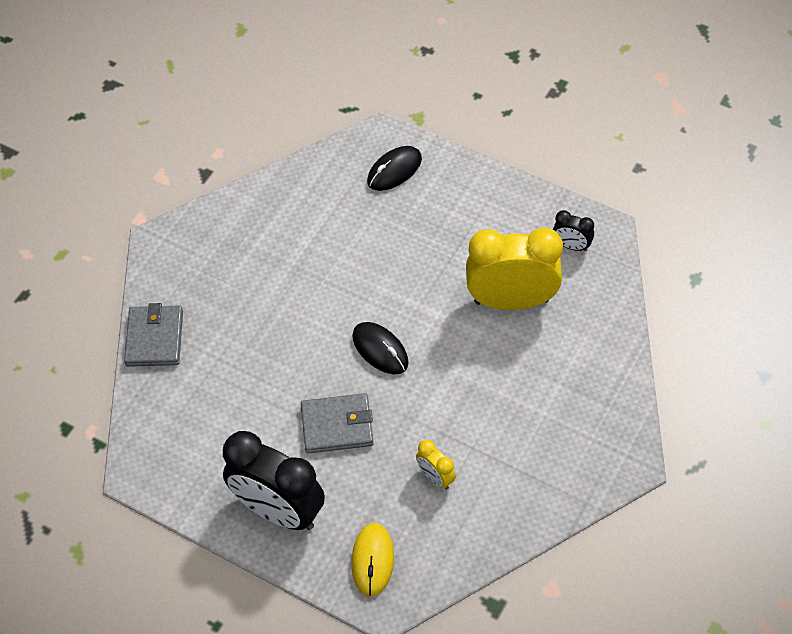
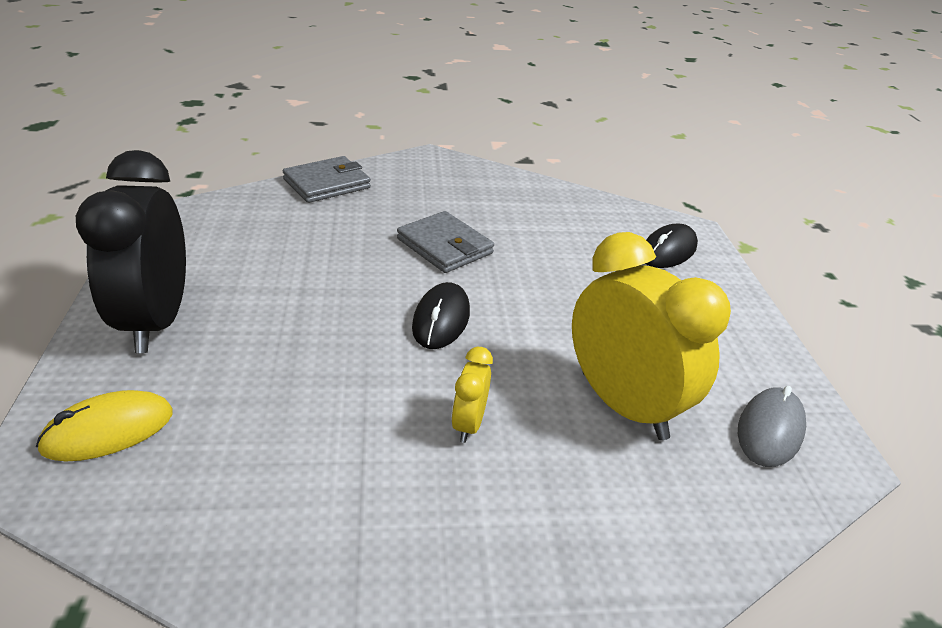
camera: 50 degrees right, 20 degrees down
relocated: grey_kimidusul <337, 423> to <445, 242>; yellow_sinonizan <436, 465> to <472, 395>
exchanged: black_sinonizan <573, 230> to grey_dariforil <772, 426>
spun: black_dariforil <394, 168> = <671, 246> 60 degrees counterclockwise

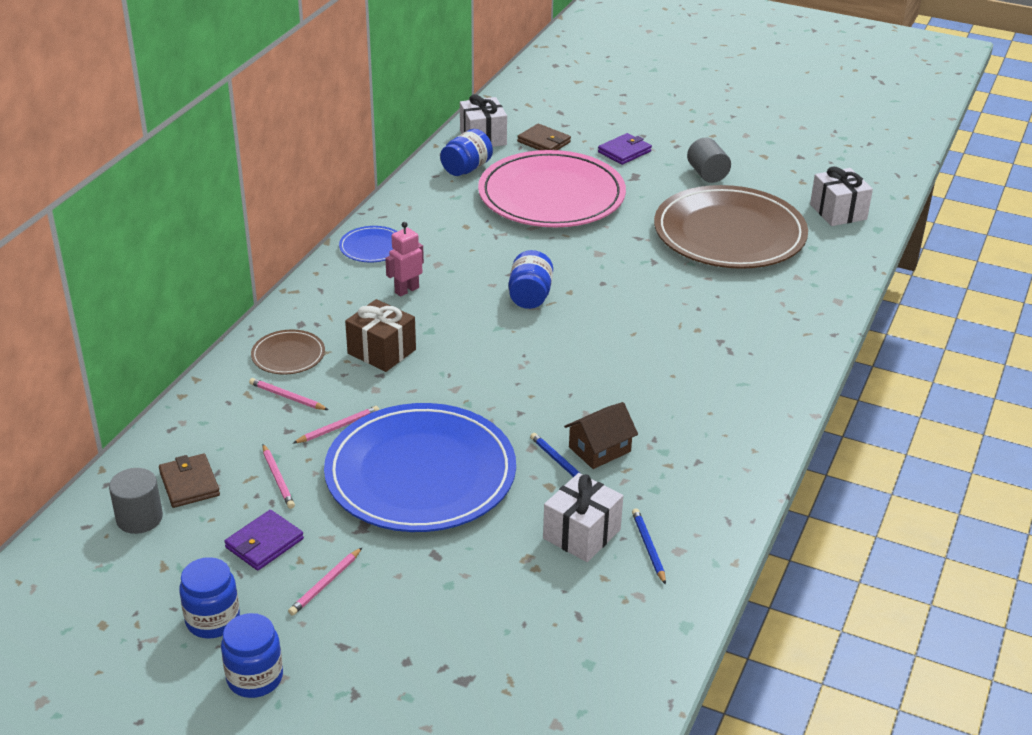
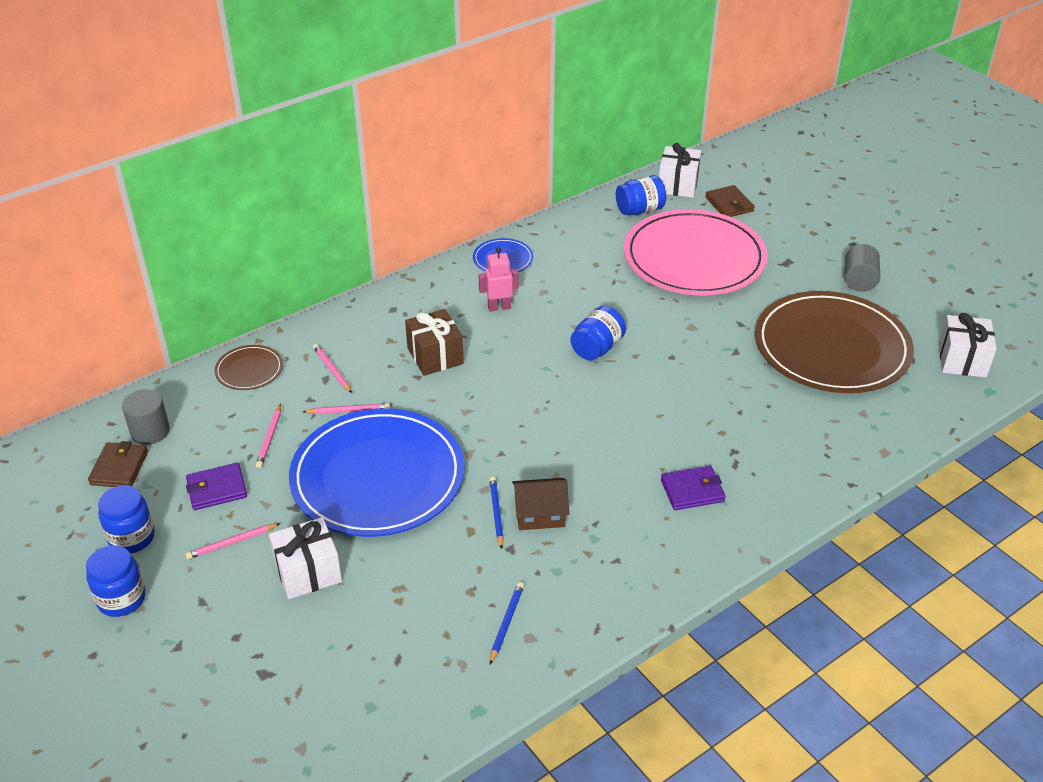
camera: 30 degrees right, 5 degrees up
relocated: brown_kimidusul <189, 481> to <118, 464>; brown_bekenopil <288, 352> to <248, 367>; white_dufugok <583, 517> to <305, 558>; purple_kimidusul <625, 149> to <693, 488>

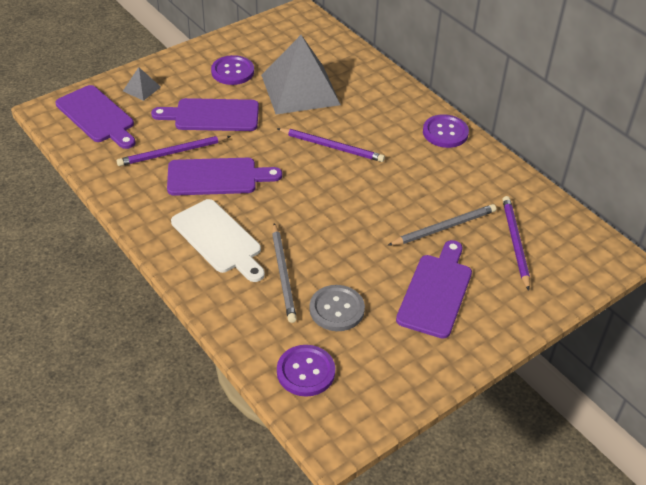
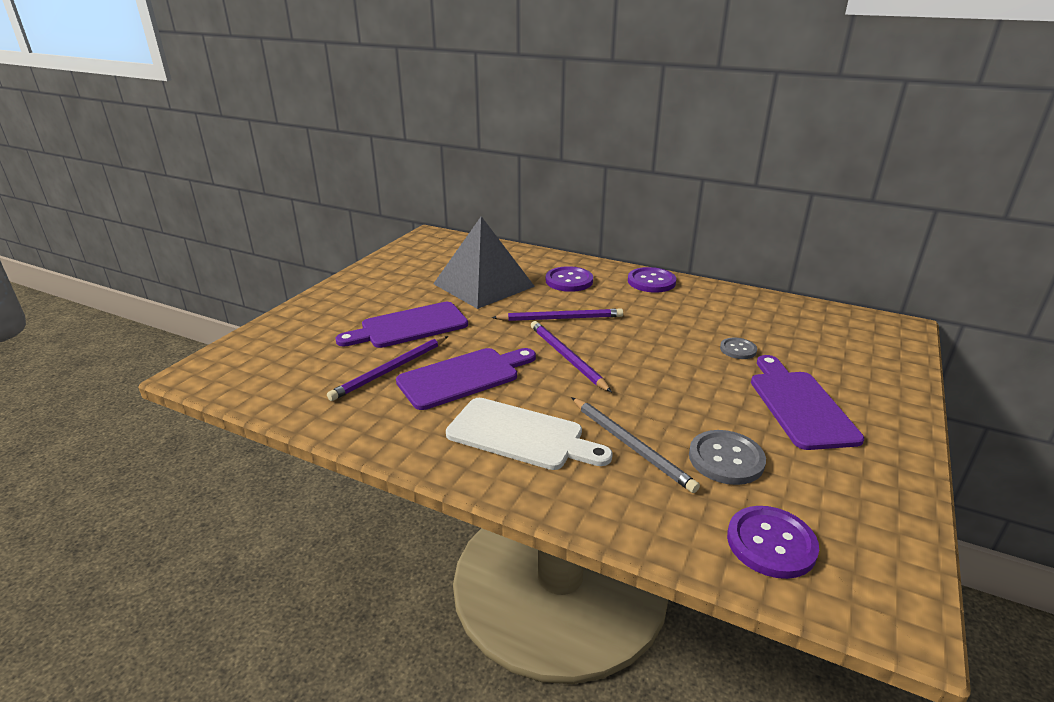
camera: 25 degrees left, 15 degrees down
missing: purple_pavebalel <95, 117>; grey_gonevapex <142, 84>
relocated: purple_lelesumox <232, 70> to <569, 279>; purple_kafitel <516, 243> to <571, 356>
exchanged: grey_kafitel <441, 225> to grey_lelesumox <738, 348>

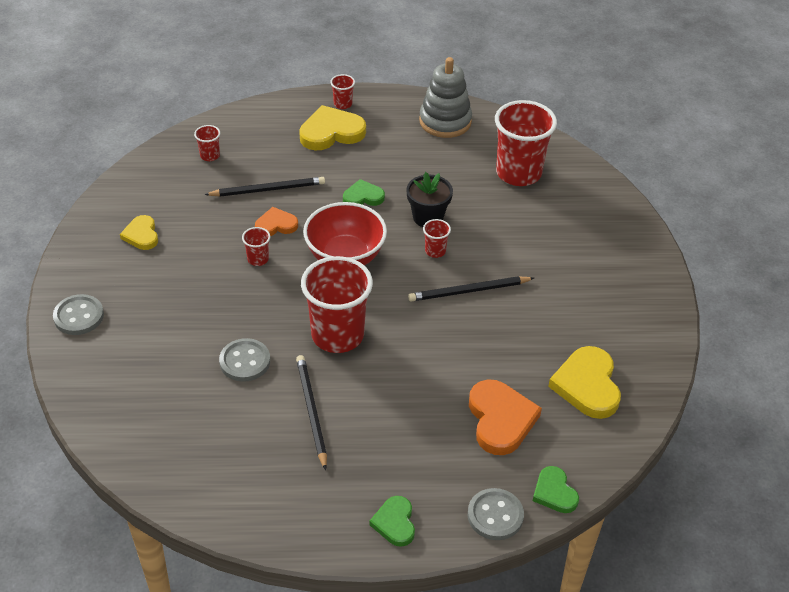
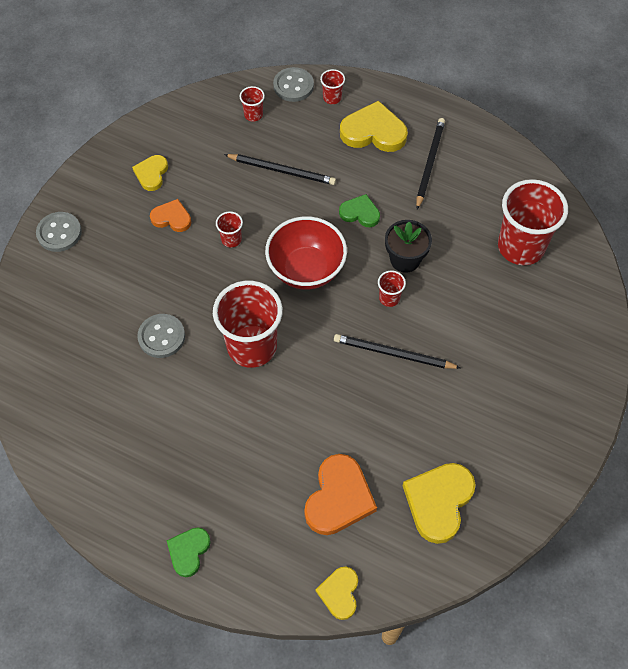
camera: 30 degrees right, 15 degrees up
missing: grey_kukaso <445, 97>
relocated: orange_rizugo <276, 221> to <170, 215>; black_kafitel <311, 412> to <430, 163>; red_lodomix <342, 91> to <332, 86>; grey_lelesumox <496, 514> to <293, 84>
colour: green_rizugo <556, 489> to yellow_rizugo <337, 593>

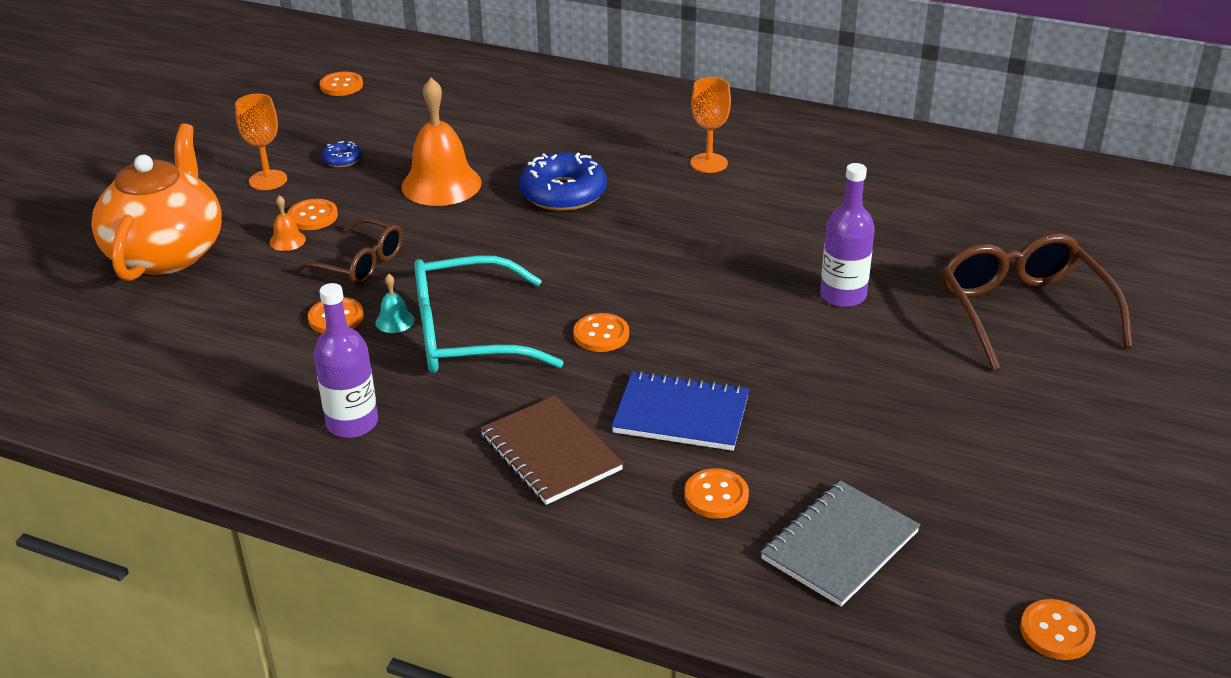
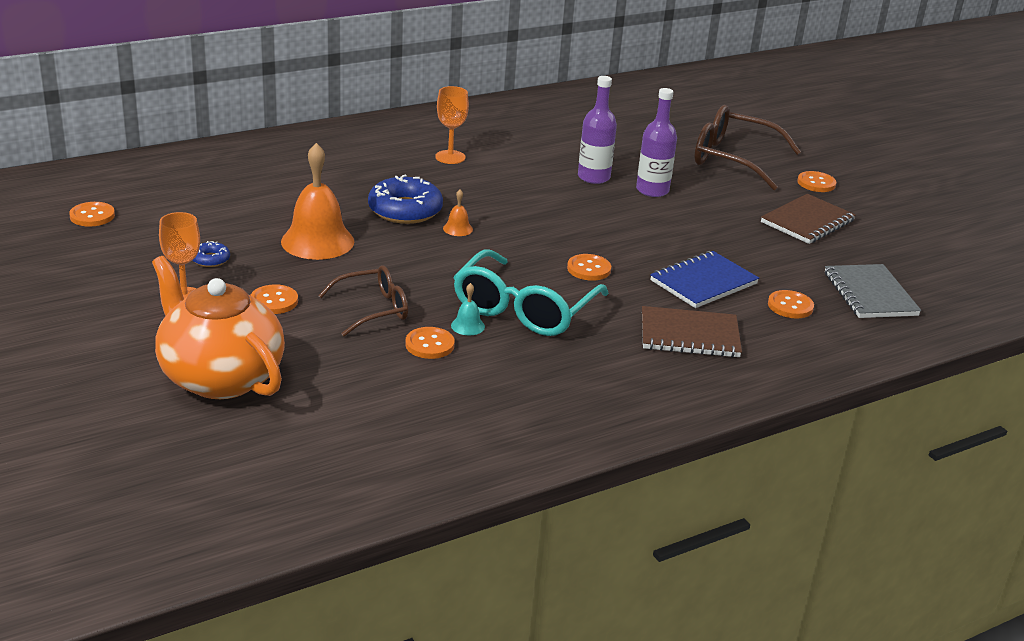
camera: 55 degrees left, 5 degrees down
appeared: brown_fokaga <808, 219>
relocated: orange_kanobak <287, 223> to <458, 213>; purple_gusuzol <346, 360> to <597, 130>; orange_lelesumox <1058, 629> to <816, 181>

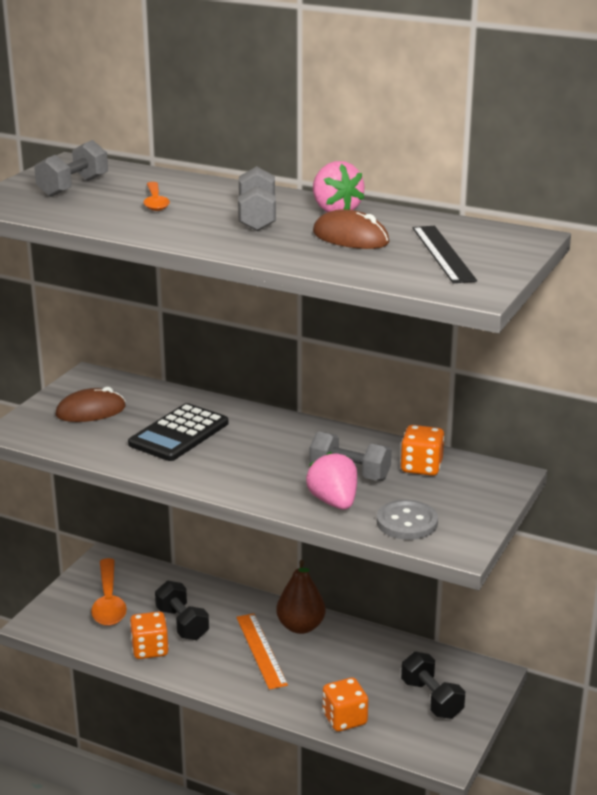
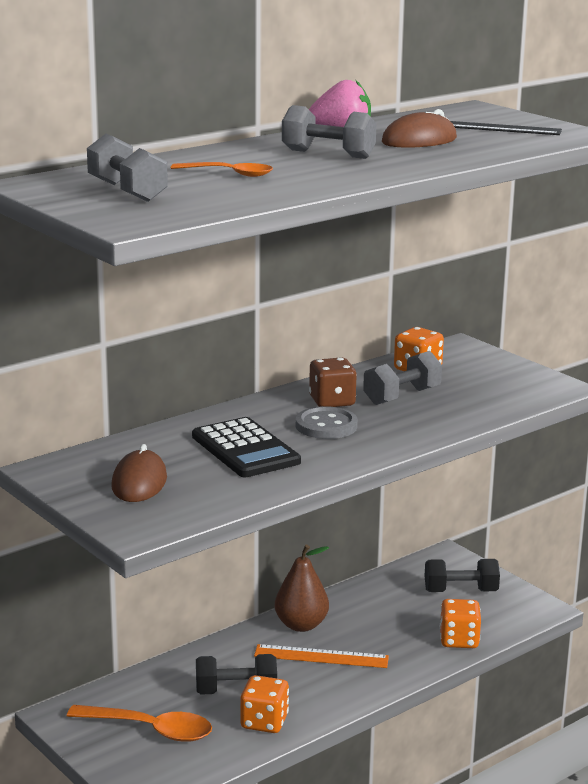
camera: 65 degrees left, 5 degrees down
missing: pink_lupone <331, 481>
appeared: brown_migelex <333, 382>
relocated: grey_lelesumox <407, 520> to <327, 422>

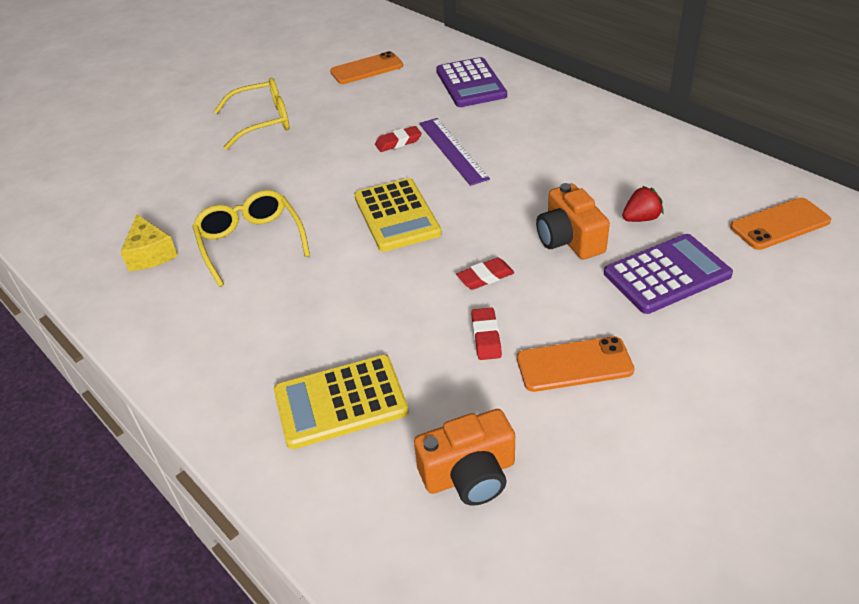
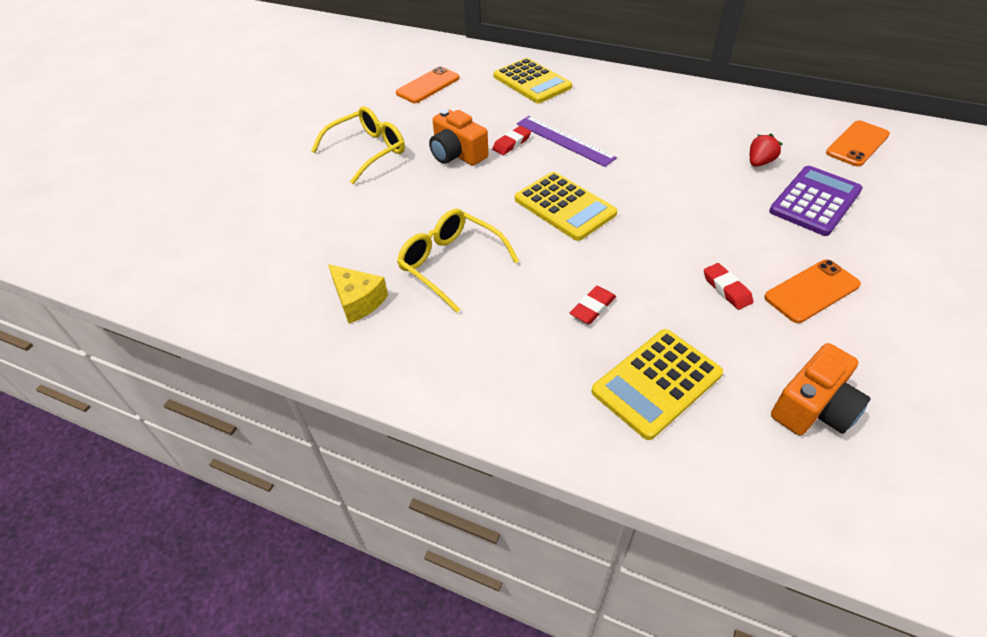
camera: 25 degrees left, 5 degrees up
relocated: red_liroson <485, 274> to <593, 305>; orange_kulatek <573, 221> to <458, 137>
colour: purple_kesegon <471, 82> to yellow_kesegon <532, 80>

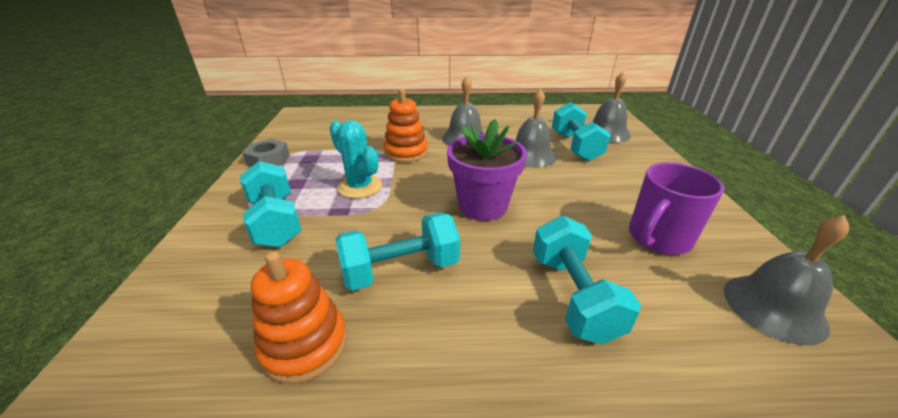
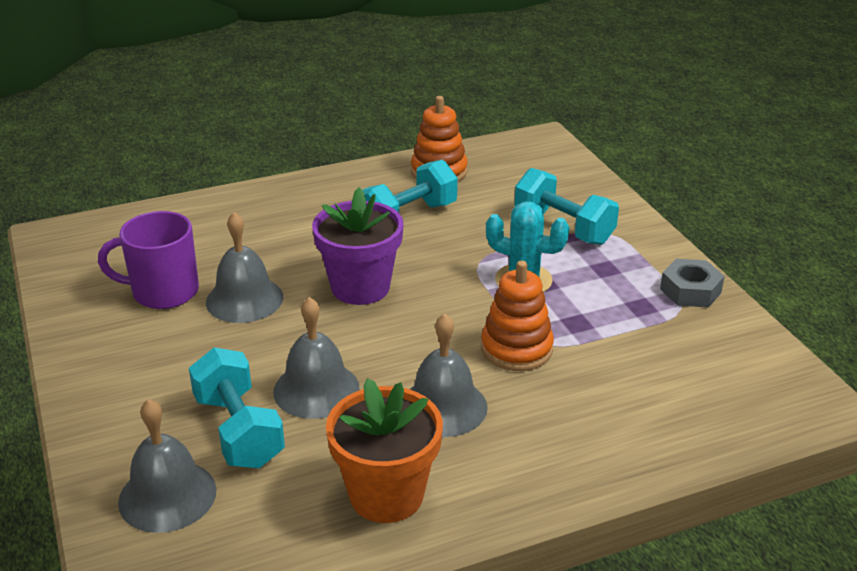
camera: 160 degrees right, 0 degrees up
missing: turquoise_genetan <587, 280>
appeared: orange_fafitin <384, 450>
relocated: grey_kanobak <786, 280> to <244, 267>
spun: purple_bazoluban <676, 209> = <148, 260> 120 degrees counterclockwise

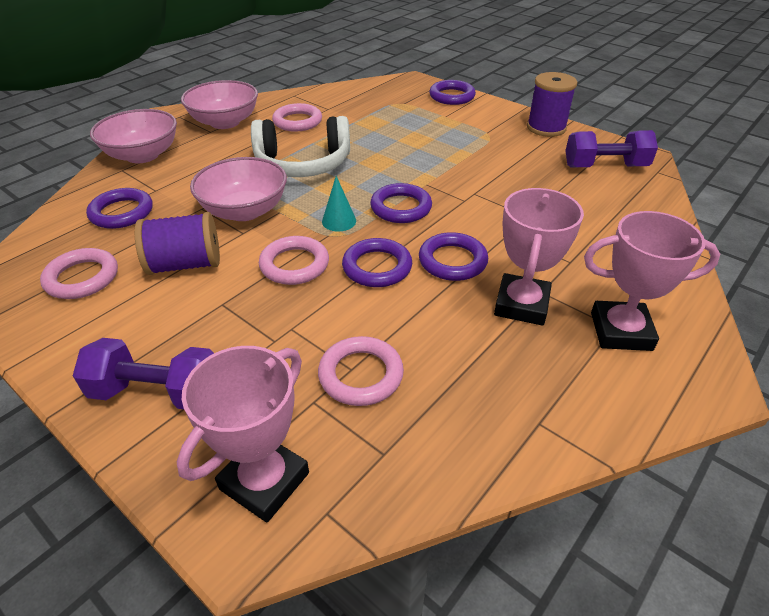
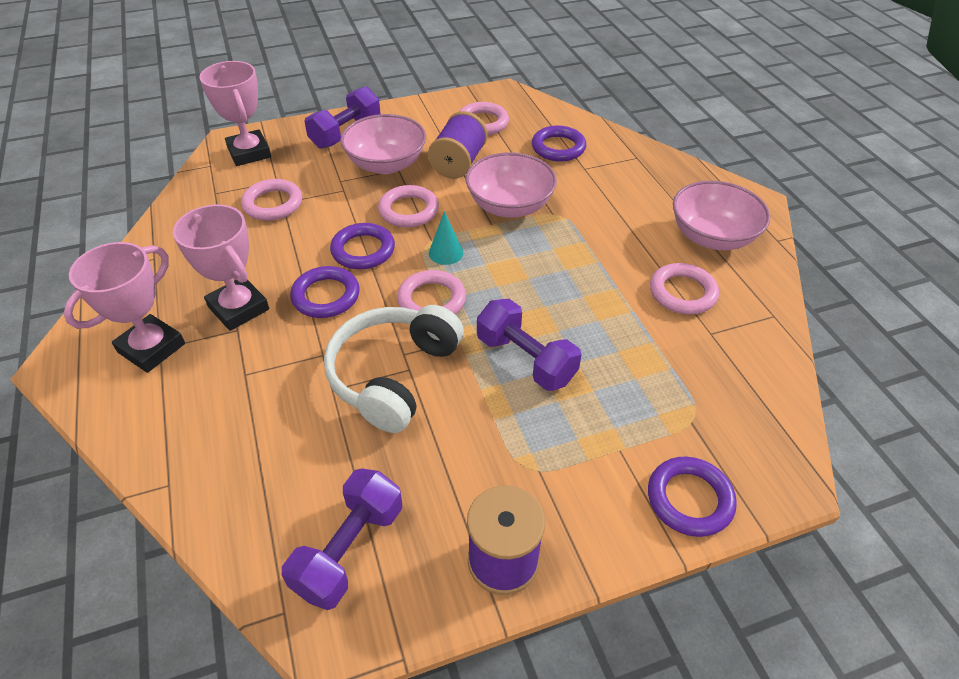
camera: 120 degrees right, 5 degrees up
appeared: purple_genetan <529, 345>
relocated: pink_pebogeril <133, 136> to <383, 144>; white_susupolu <300, 146> to <394, 369>
colour: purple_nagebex <401, 203> to pink_nagebex <431, 292>

